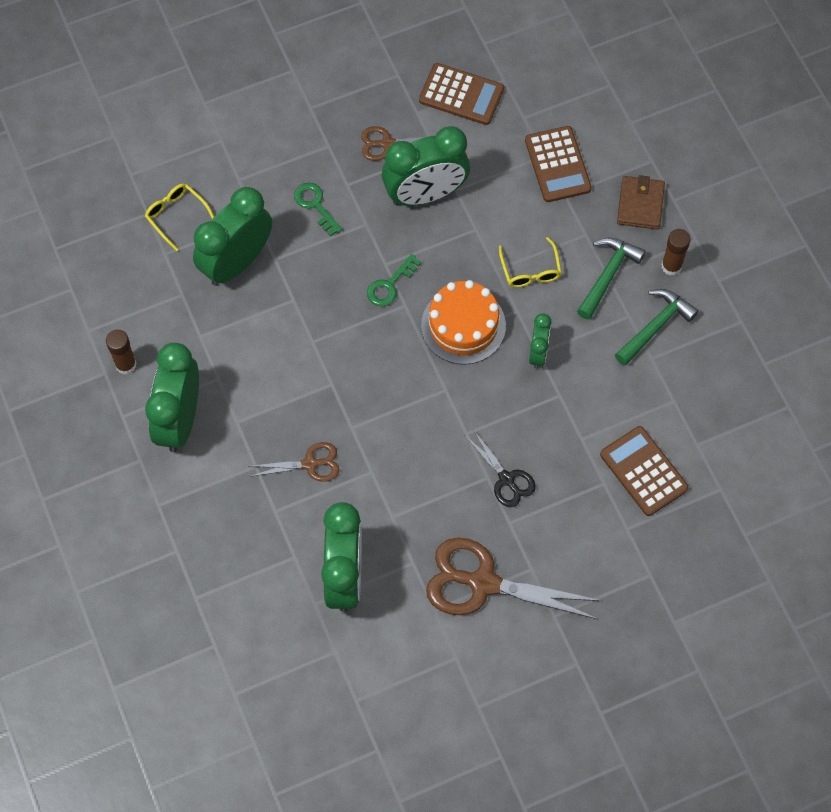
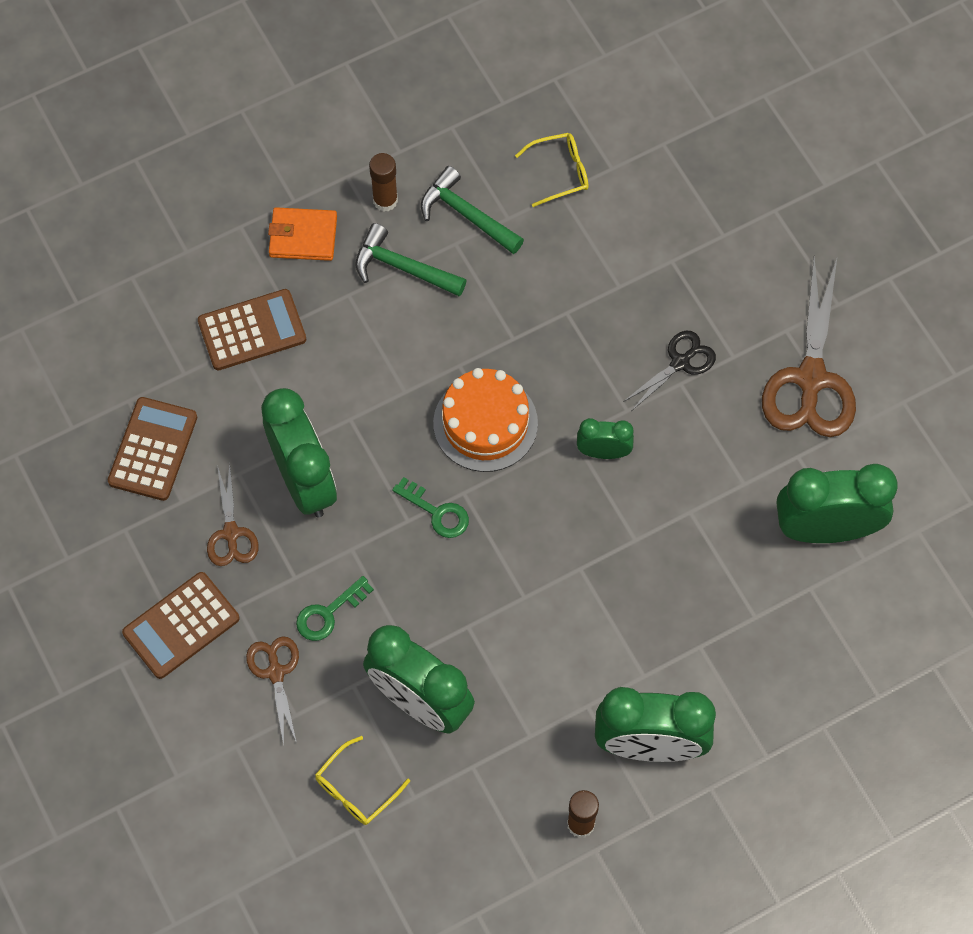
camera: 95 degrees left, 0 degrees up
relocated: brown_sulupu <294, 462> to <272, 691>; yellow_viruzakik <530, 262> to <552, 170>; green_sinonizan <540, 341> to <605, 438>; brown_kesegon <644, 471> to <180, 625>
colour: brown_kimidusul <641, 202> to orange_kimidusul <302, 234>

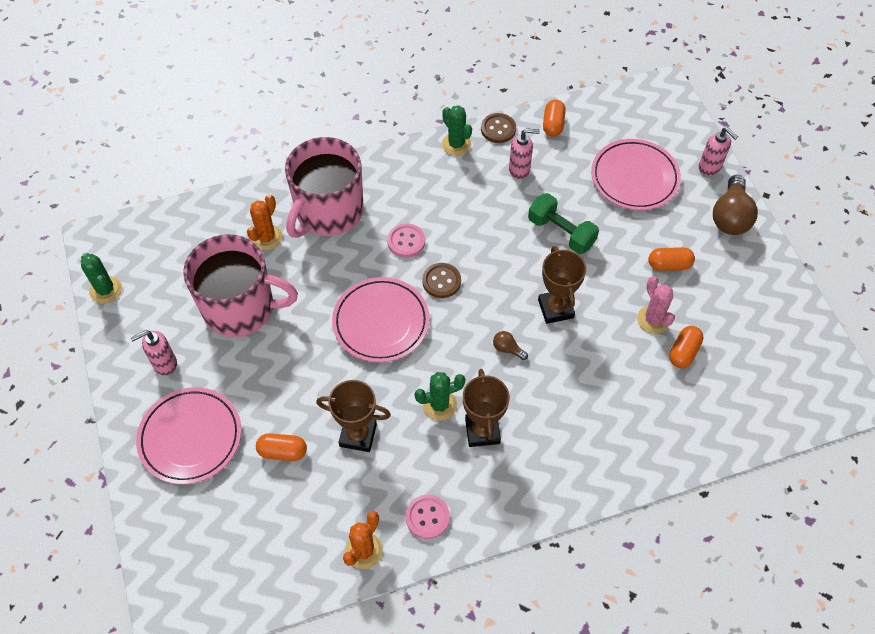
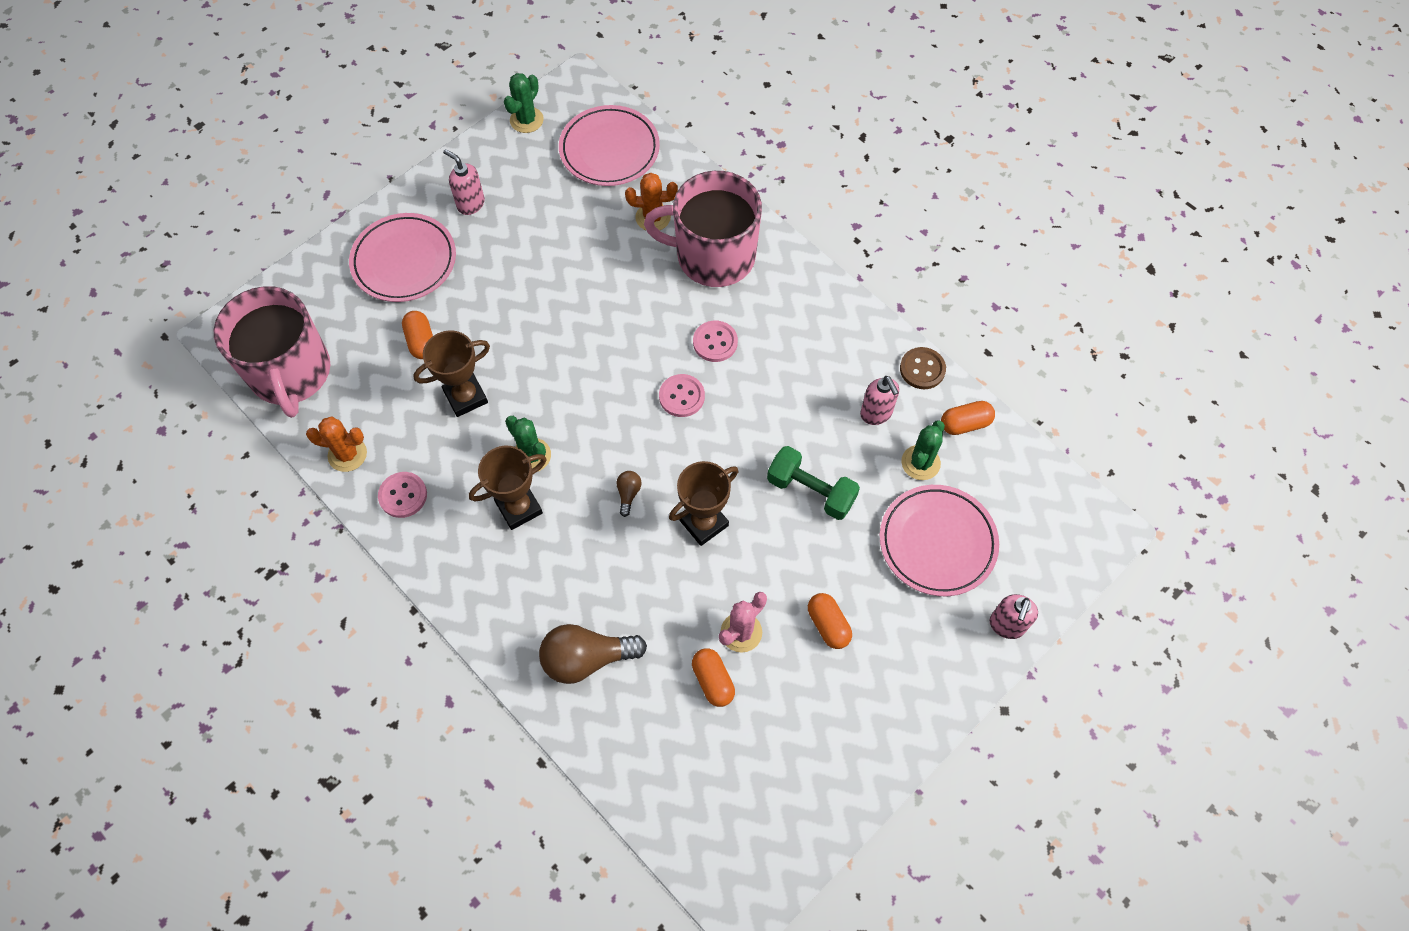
camera: 65 degrees right, 5 degrees up
relocated: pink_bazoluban <240, 286> to <272, 352>; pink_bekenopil <381, 319> to <609, 145>; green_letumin <457, 130> to <923, 450>; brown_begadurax <735, 205> to <593, 654>
colour: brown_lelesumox <442, 280> to pink_lelesumox <682, 395>
spun: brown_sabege <353, 416> = <451, 373> 75 degrees clockwise; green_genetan <563, 223> = <813, 483> 75 degrees counterclockwise; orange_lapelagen <686, 347> = <713, 677> 60 degrees clockwise

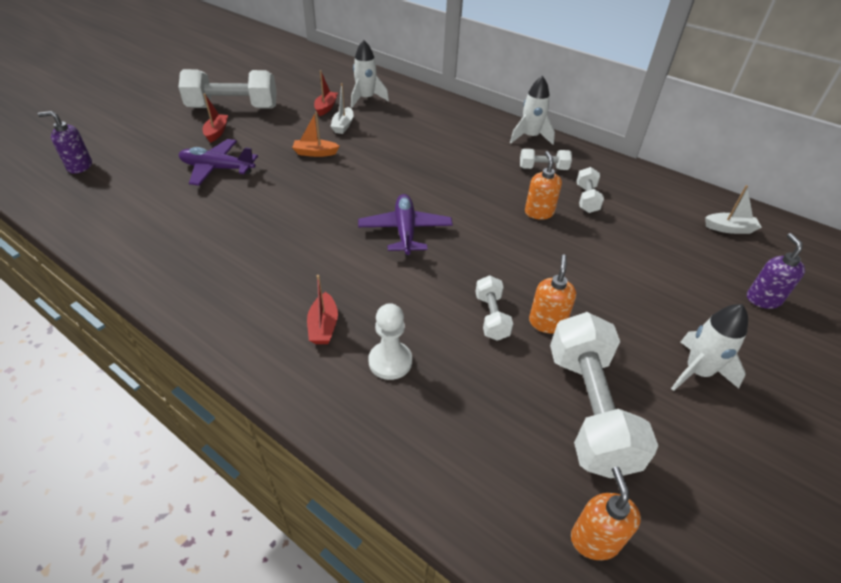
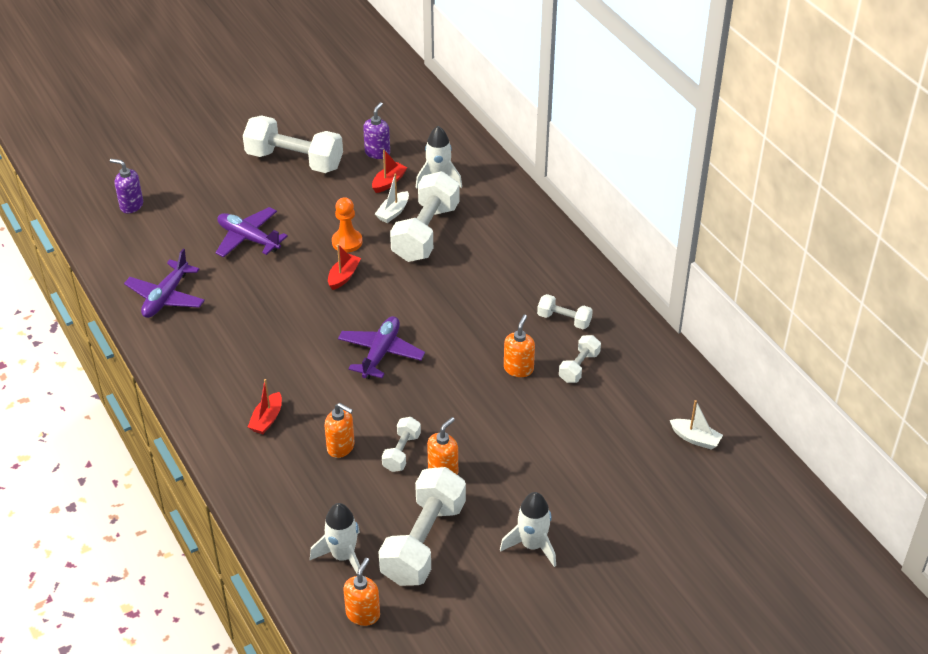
camera: 25 degrees right, 0 degrees up
missing: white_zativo <390, 341>
appeared: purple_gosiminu <164, 283>; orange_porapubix <339, 430>; white_genetan <424, 216>
relocated: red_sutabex <215, 118> to <344, 267>; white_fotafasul <532, 110> to <335, 538>; purple_porapubix <776, 271> to <376, 130>
exchanged: orange_sutabex <315, 134> to orange_zativo <347, 225>

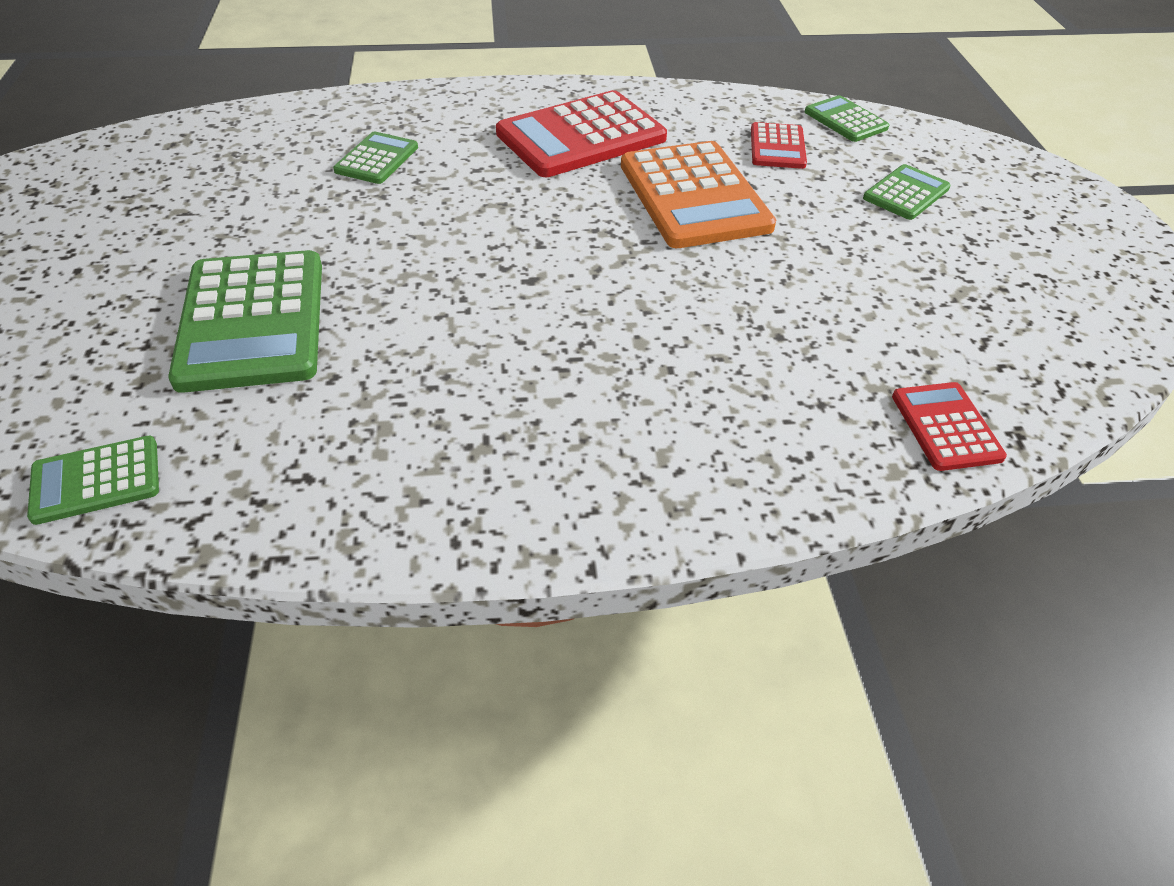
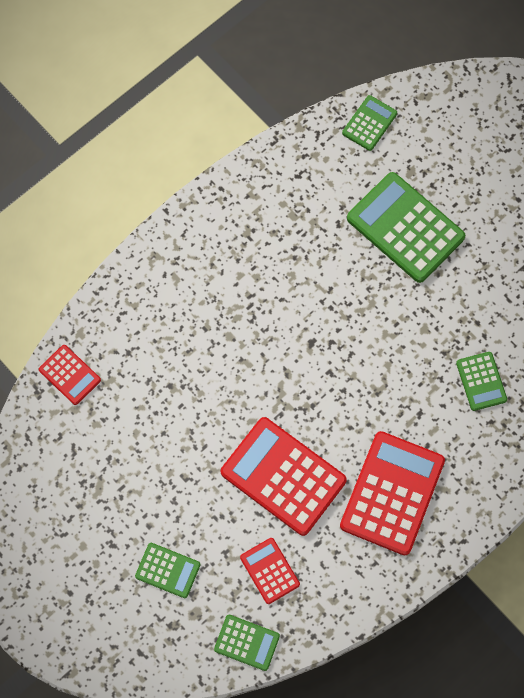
camera: 145 degrees right, 25 degrees up
colour: orange_kesegon <698, 194> to red_kesegon <284, 476>
spun: green_kesegon <907, 192> = <167, 570> 75 degrees counterclockwise

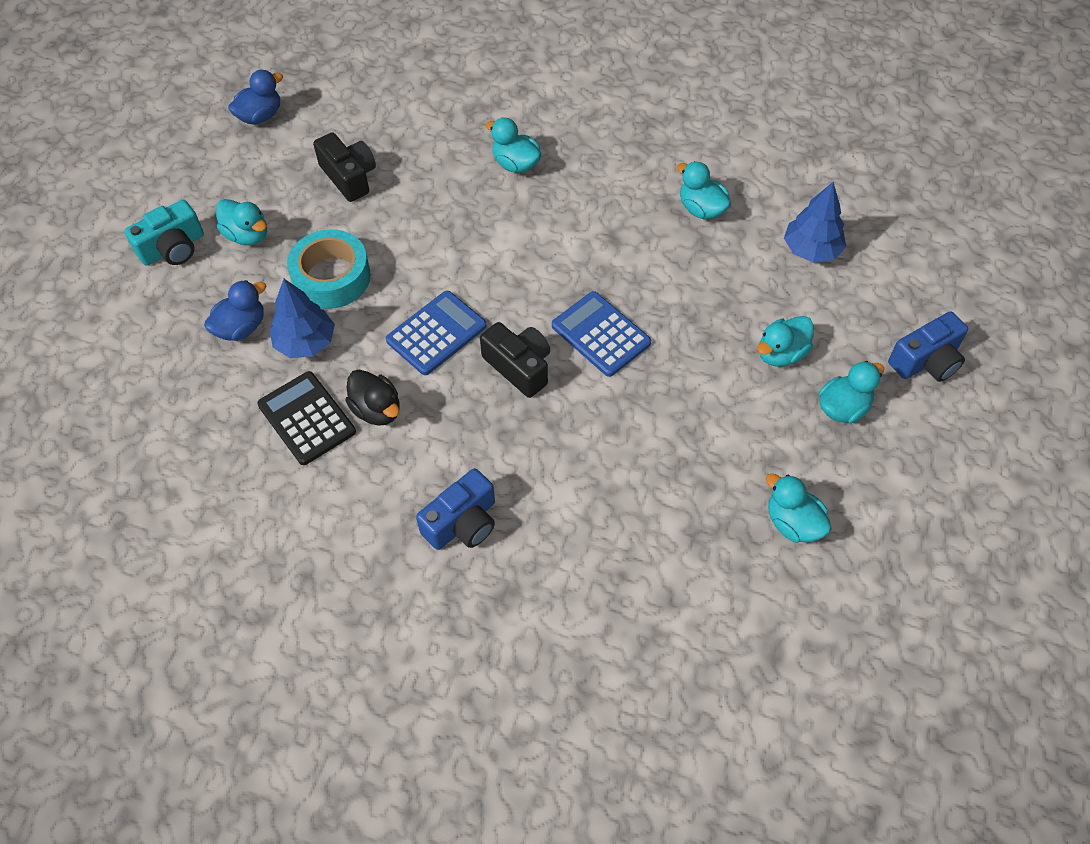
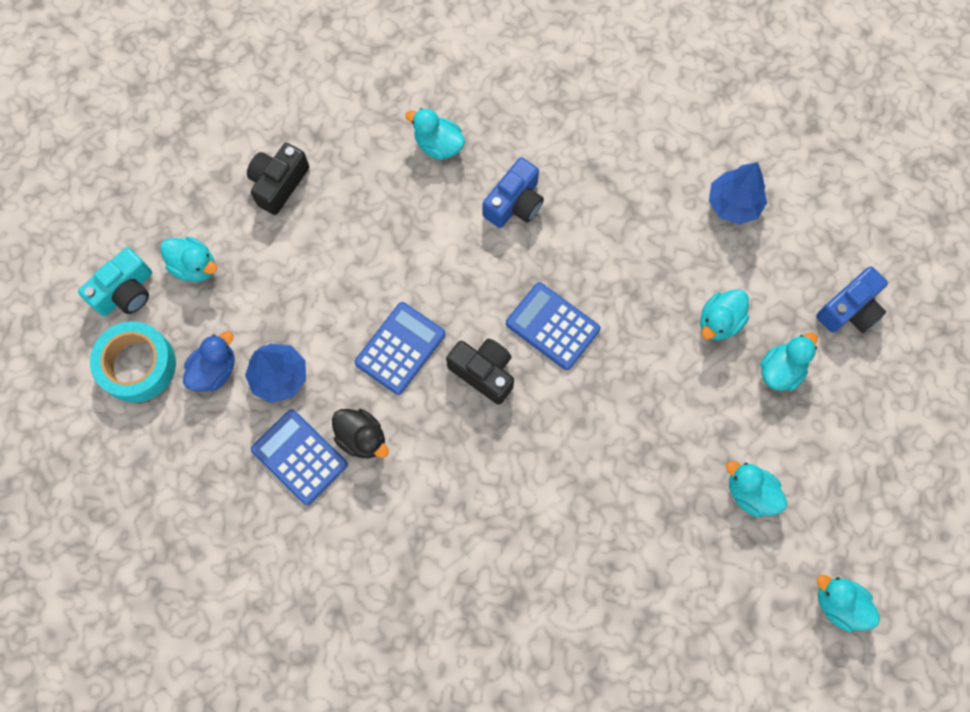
camera: 10 degrees left, 15 degrees up
missing: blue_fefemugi <255, 97>
relocated: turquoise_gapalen <329, 269> to <133, 362>; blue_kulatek <455, 509> to <513, 192>; turquoise_fefemugi <704, 190> to <848, 603>
colour: black_kesegon <306, 418> to blue_kesegon <299, 457>
spun: black_kulatek <344, 167> = <278, 179> 105 degrees counterclockwise

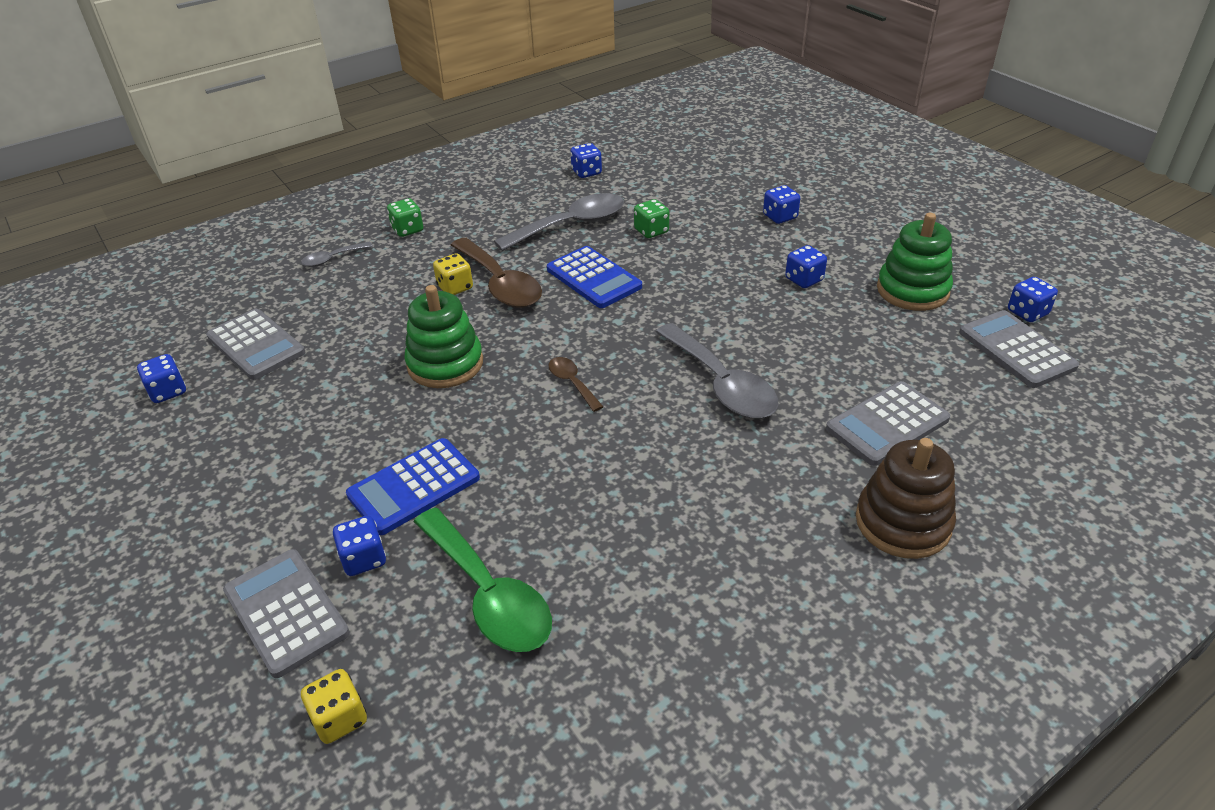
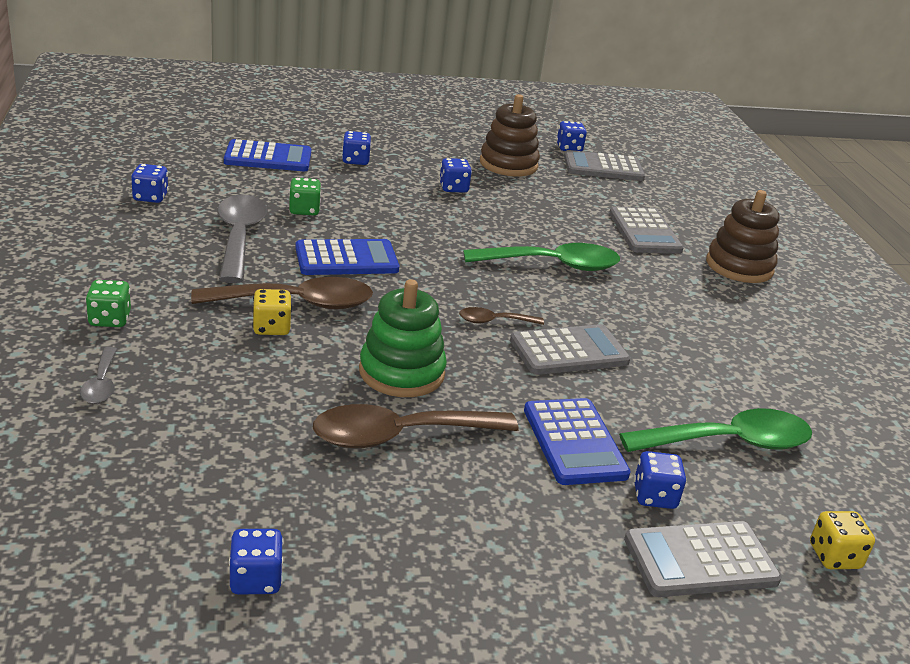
camera: 70 degrees left, 10 degrees down
appeared: blue_kesegon <267, 155>; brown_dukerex <416, 426>
relocated: grey_kesegon <256, 344> to <570, 349>
colour: grey_dukerex <717, 370> to green_dukerex <541, 257>; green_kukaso <915, 262> to brown_kukaso <510, 135>

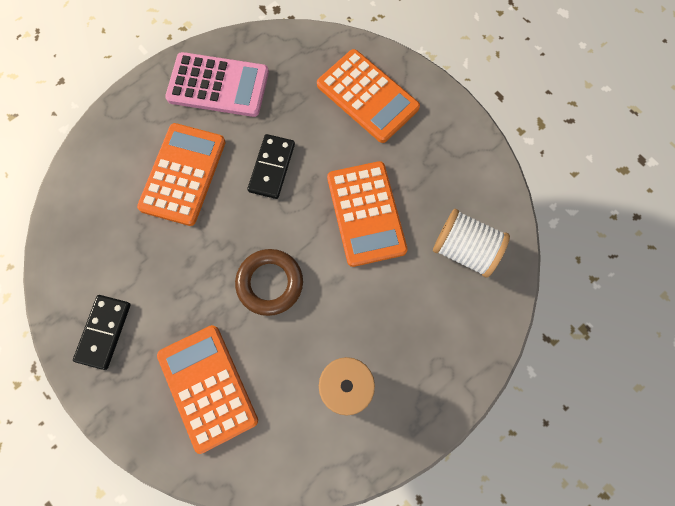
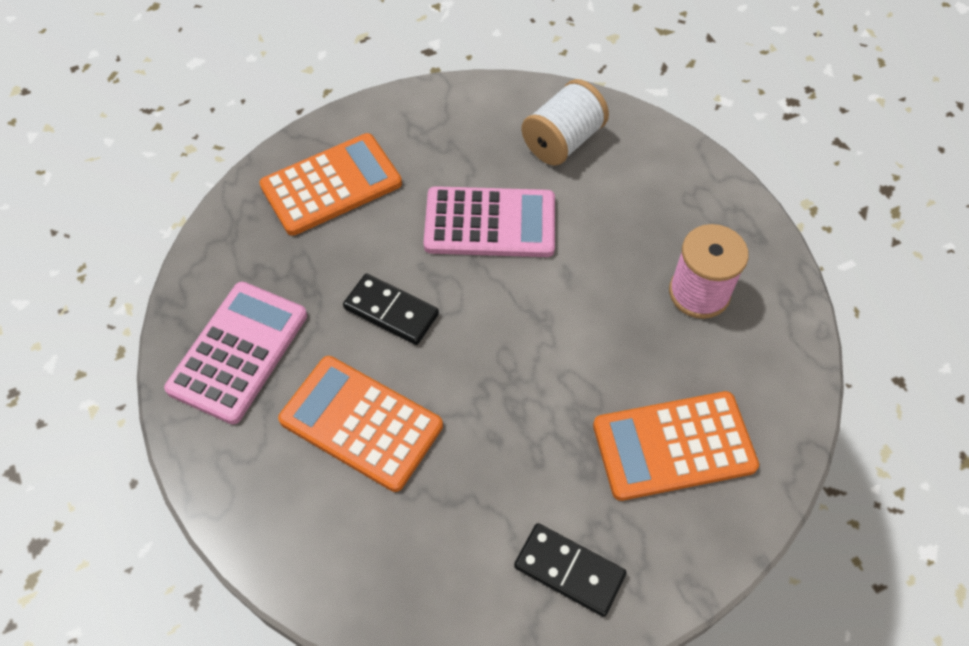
camera: 75 degrees left, 15 degrees down
missing: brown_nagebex <269, 282>
colour: orange_kesegon <367, 214> to pink_kesegon <489, 221>

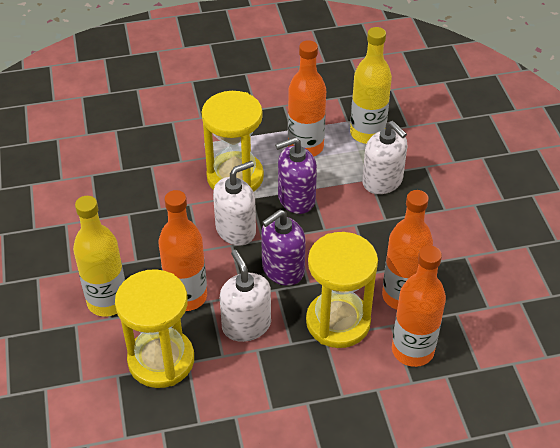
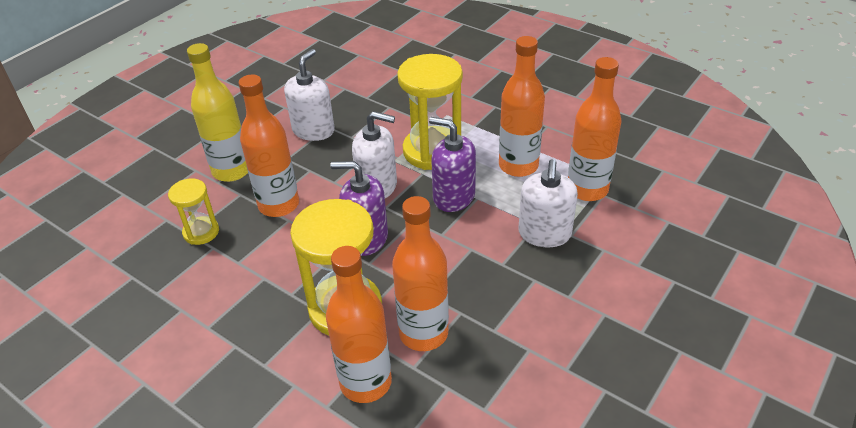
camera: 50 degrees right, 5 degrees down
relocated: white_porapubix <245, 296> to <309, 95>
colour: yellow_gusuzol <371, 85> to orange_gusuzol <595, 129>
size: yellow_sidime <154, 328> = <193, 212> x0.54

